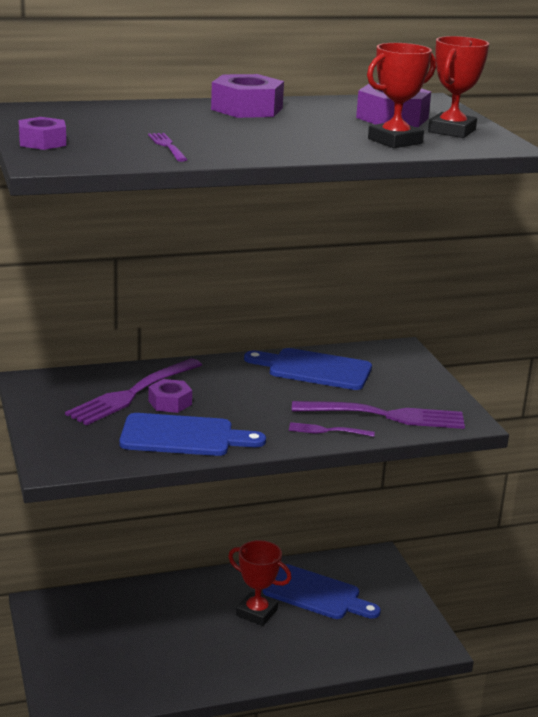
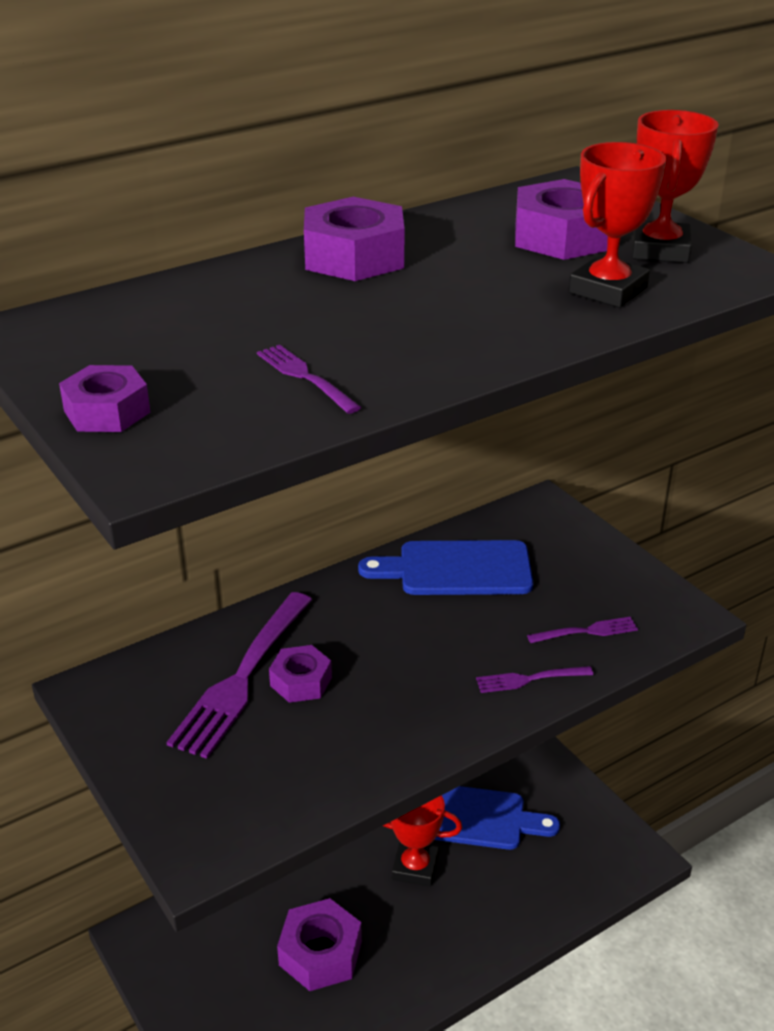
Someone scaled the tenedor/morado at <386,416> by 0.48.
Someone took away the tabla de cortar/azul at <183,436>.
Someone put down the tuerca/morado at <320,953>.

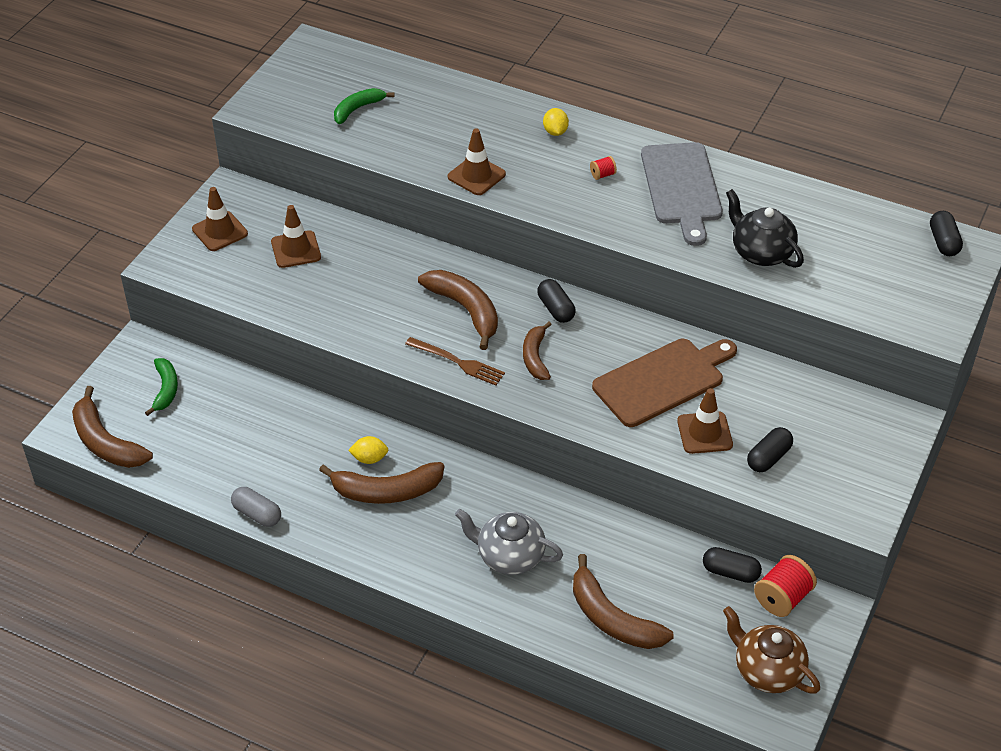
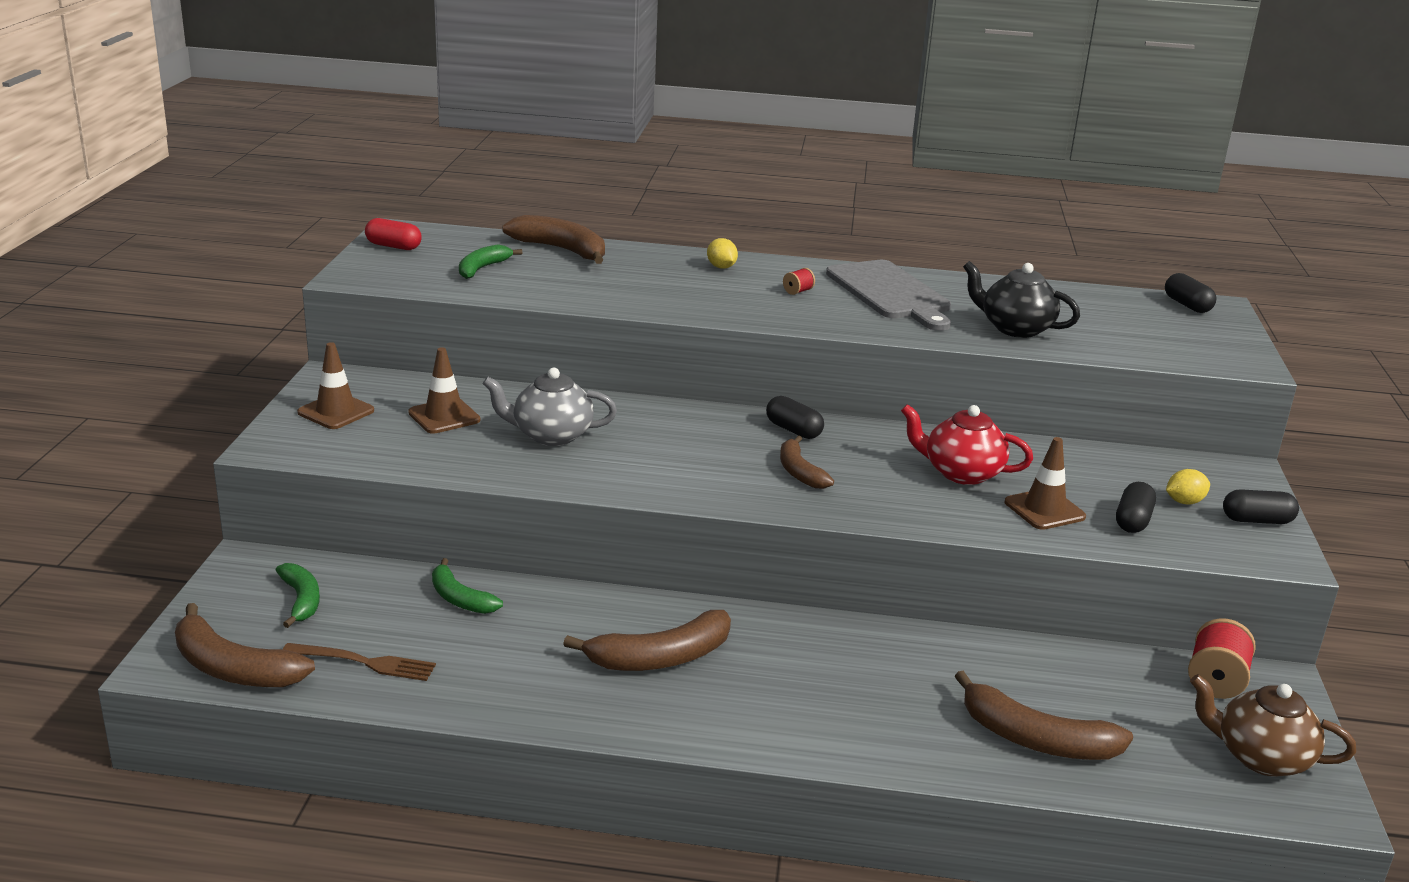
Someone took away the cono de tráfico/marrón at <476,176>.
Someone carried the plátano/marrón from <465,310> to <562,250>.
Someone carried the tenedor/marrón from <459,362> to <366,662>.
Someone swapped the tabla de cortar/marrón at <663,381> for the tetera/rojo at <961,473>.
Someone carried the limón/amarillo from <369,458> to <1184,502>.
Someone took away the cápsula/gris at <257,514>.
Someone carried the tetera/gris from <509,556> to <551,435>.
Someone carried the cápsula/negro from <730,572> to <1257,520>.
Someone put down the cápsula/rojo at <393,246>.
Someone put down the plátano/verde at <460,598>.

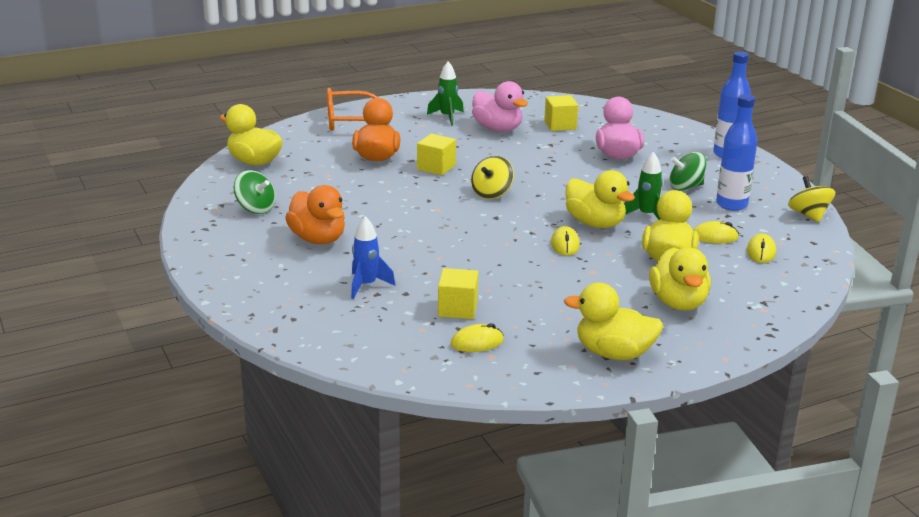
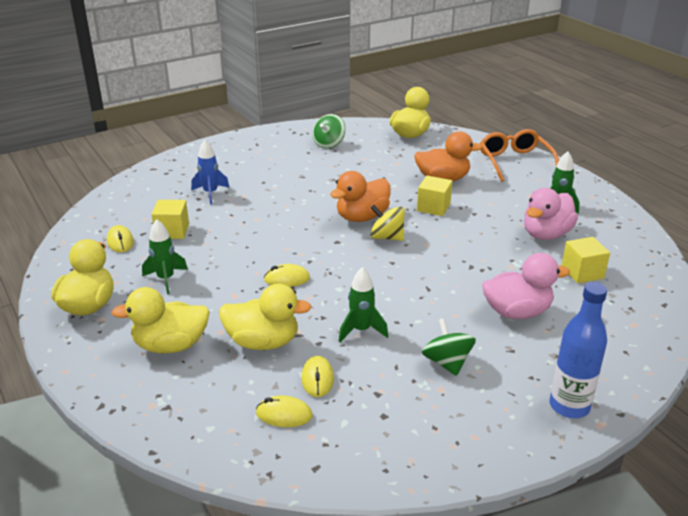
Someone took away the botella/azul at <731,205>.
Someone took away the pato/amarillo at <595,223>.
Someone took away the peonza/amarillo at <808,215>.
Someone carried the pato/naranja from <318,239> to <362,217>.
Someone put down the cohete/verde at <166,279>.

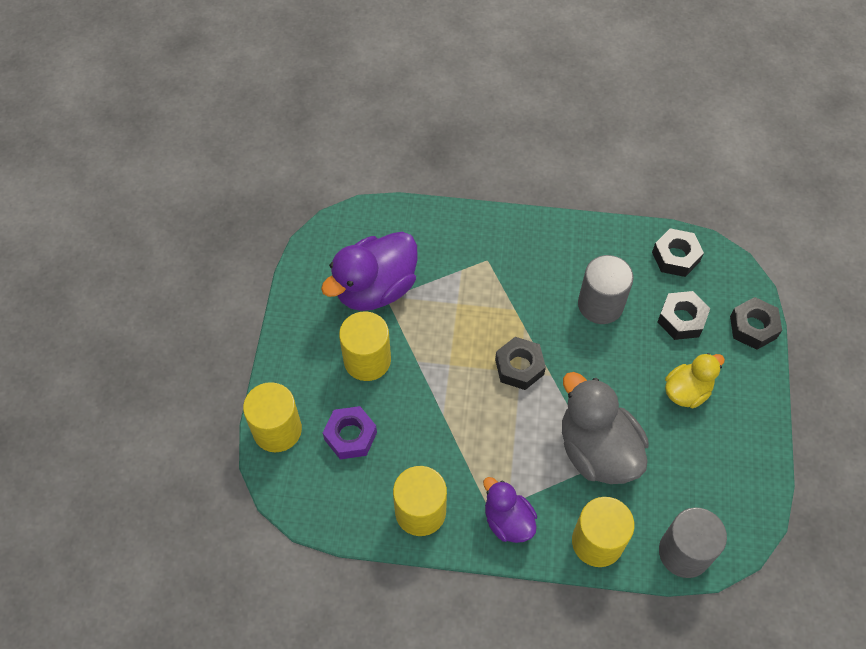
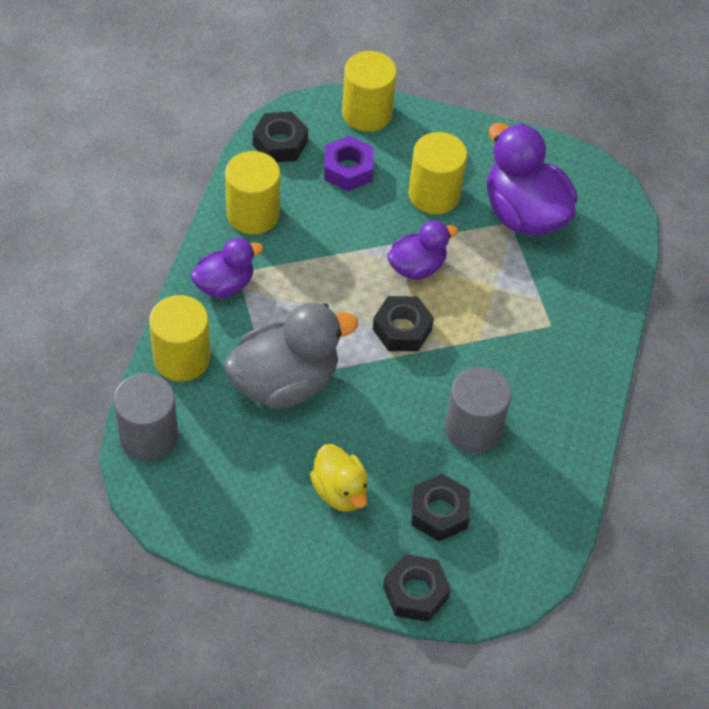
Someone carried the tuerca/negro from <675,257> to <280,143>.
Someone put down the pato/morado at <417,267>.

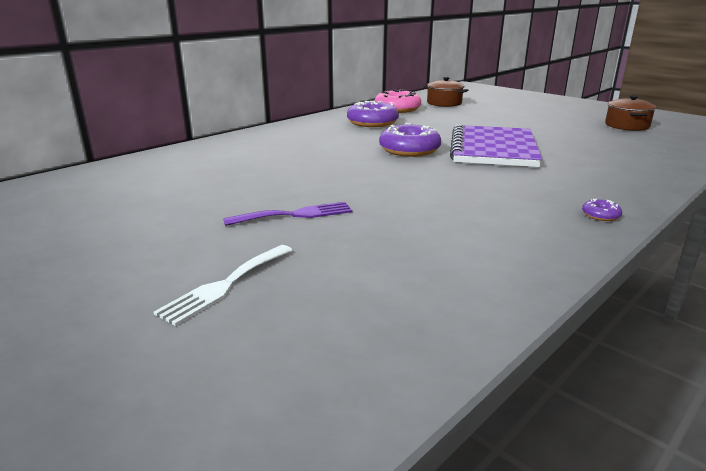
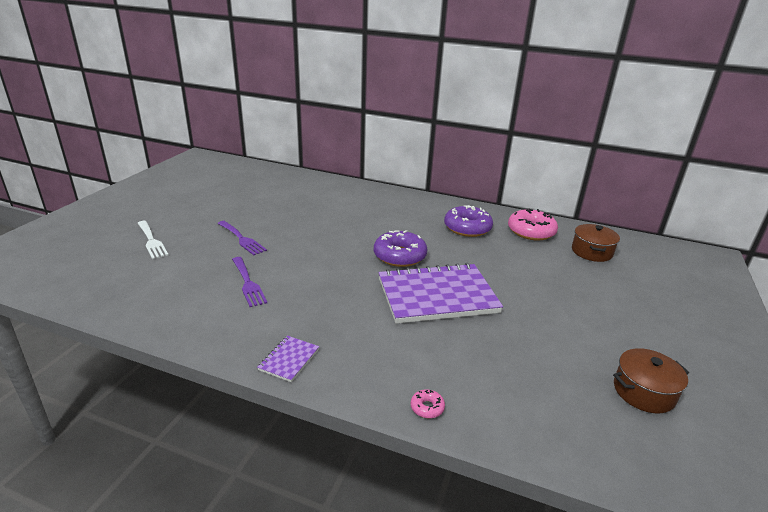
Someone swapped the rosquilla/morado at <600,215> for the cuaderno/morado at <289,359>.
Someone rotated the tenedor/blanco at <225,285> by 135 degrees counterclockwise.
Someone put down the tenedor/morado at <248,283>.
Someone put down the rosquilla/rosa at <427,407>.

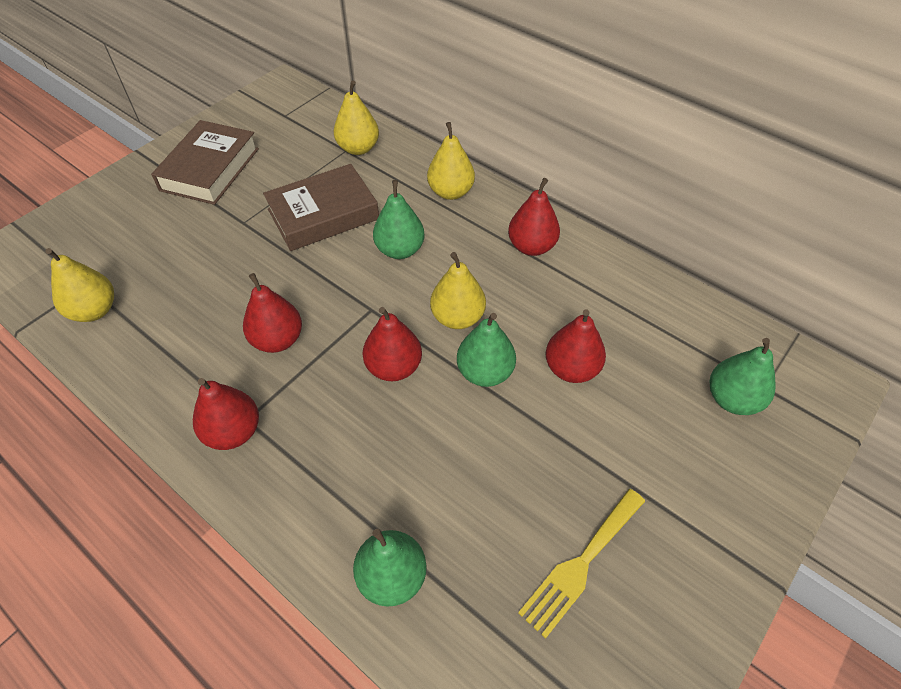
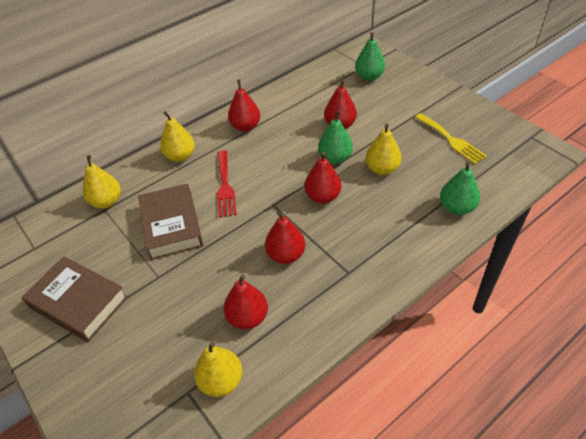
Someone swapped the pera/verde at <400,250> for the tenedor/rojo at <225,186>.
Someone carried the pera/amarillo from <457,317> to <382,169>.
Someone carried the pera/rojo from <233,432> to <248,317>.

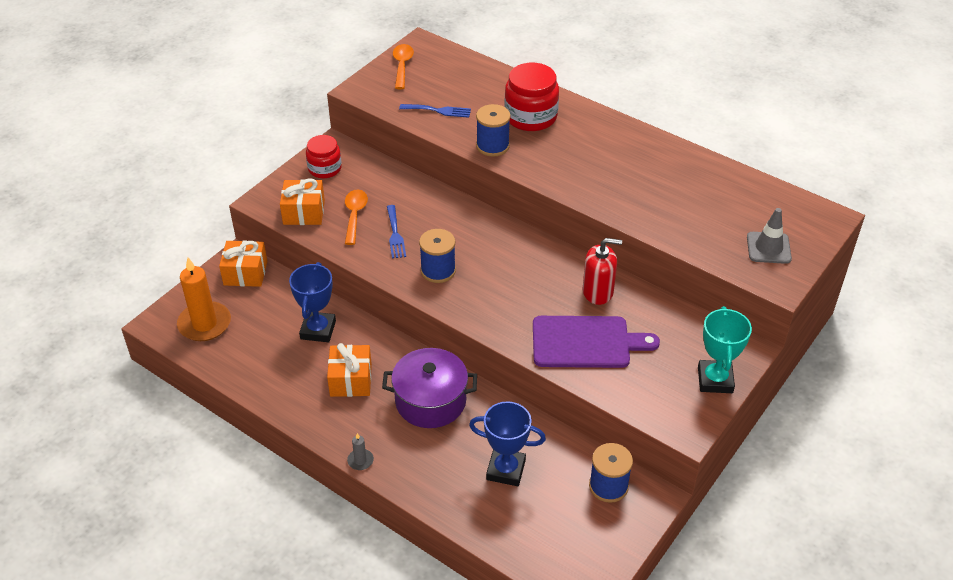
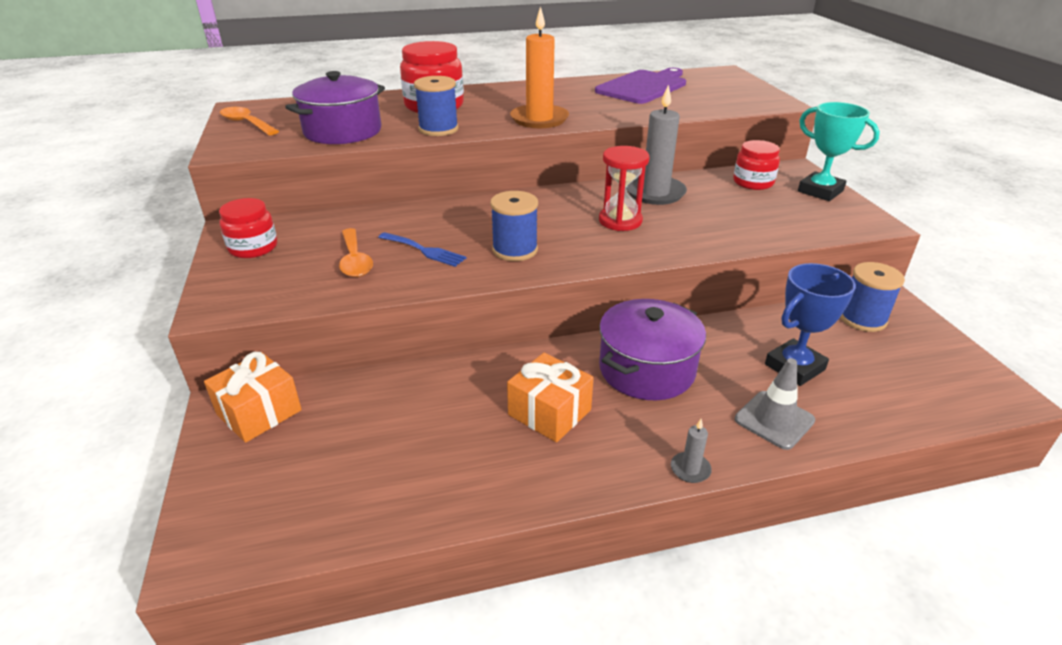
Someone swapped the tenedor/azul at <439,111> for the olla/morado at <343,131>.
Someone took away the regalo/naranja at <304,212>.
Someone rotated the cuchara/naranja at <355,215> by 150 degrees counterclockwise.
Someone carried the cono de tráfico/gris from <768,248> to <774,420>.
Someone swapped the dispensador de jabón/rojo at <598,292> for the vela/gris at <655,193>.
Someone carried the vela/naranja from <204,324> to <539,119>.
Someone took away the trofeo/azul at <318,330>.
Someone carried the tabla de cortar/morado from <586,342> to <643,86>.
Someone put down the tarro/rojo at <753,182>.
Someone put down the reloj de arena/rojo at <620,221>.

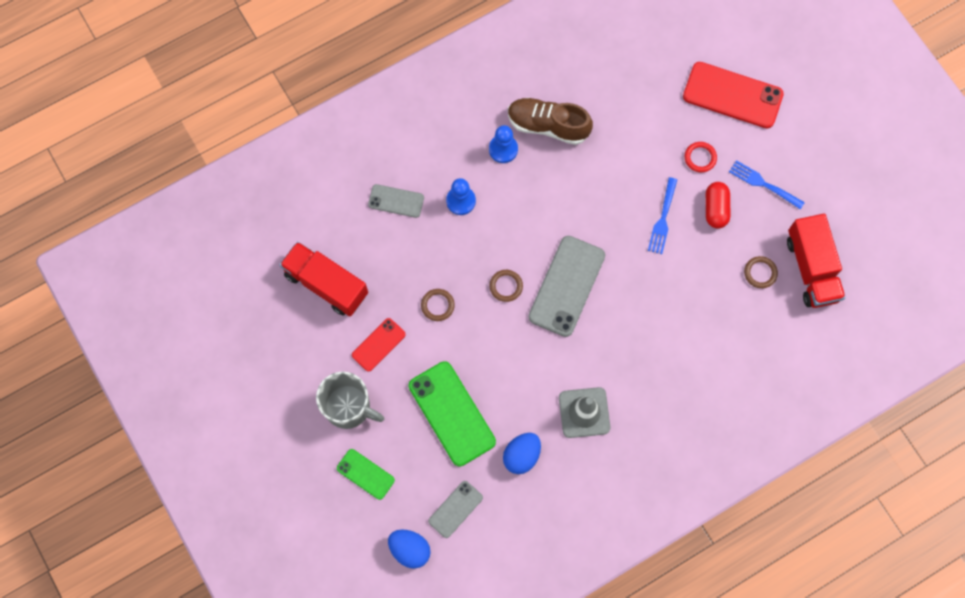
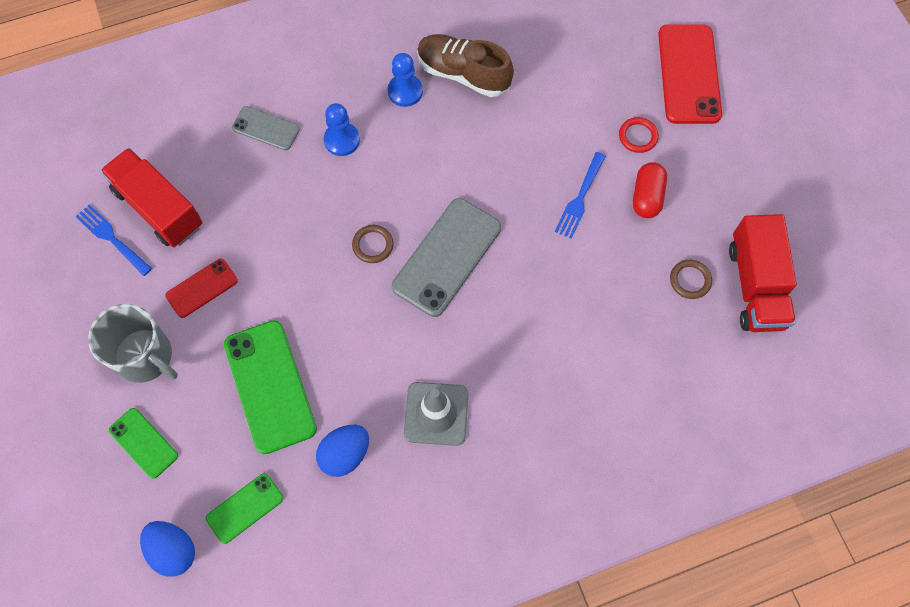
Someone rotated the móvil/rojo at <732,95> by 60 degrees clockwise.
Someone carried the tenedor/azul from <763,184> to <112,238>.
Someone took away the anillo/marrón at <437,305>.
Someone repainted the móvil/gris at <455,509>, which became the móvil/verde at <245,508>.

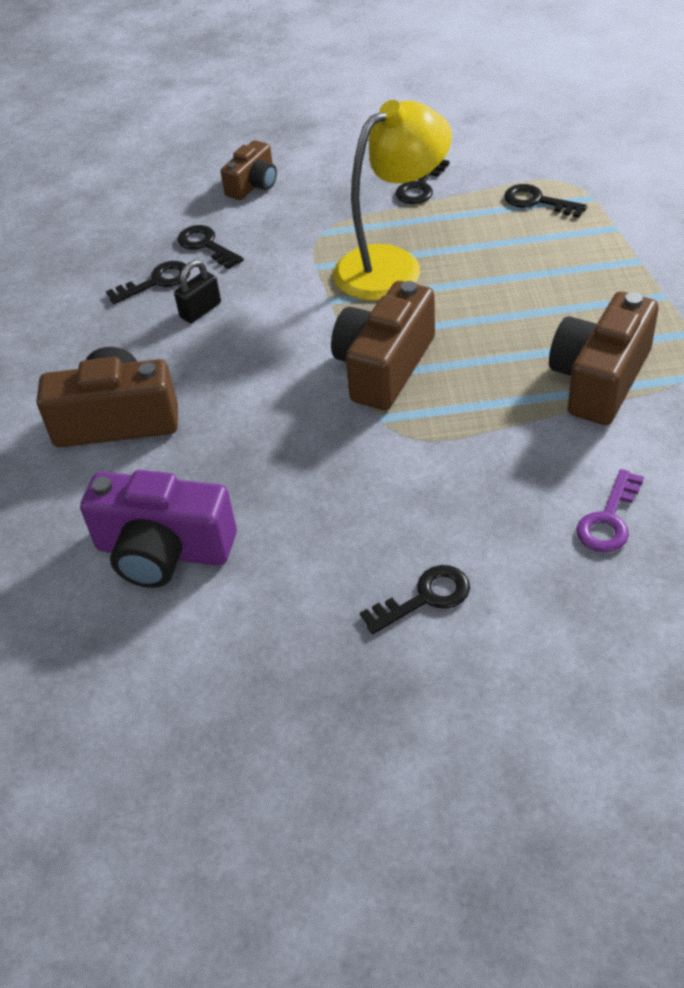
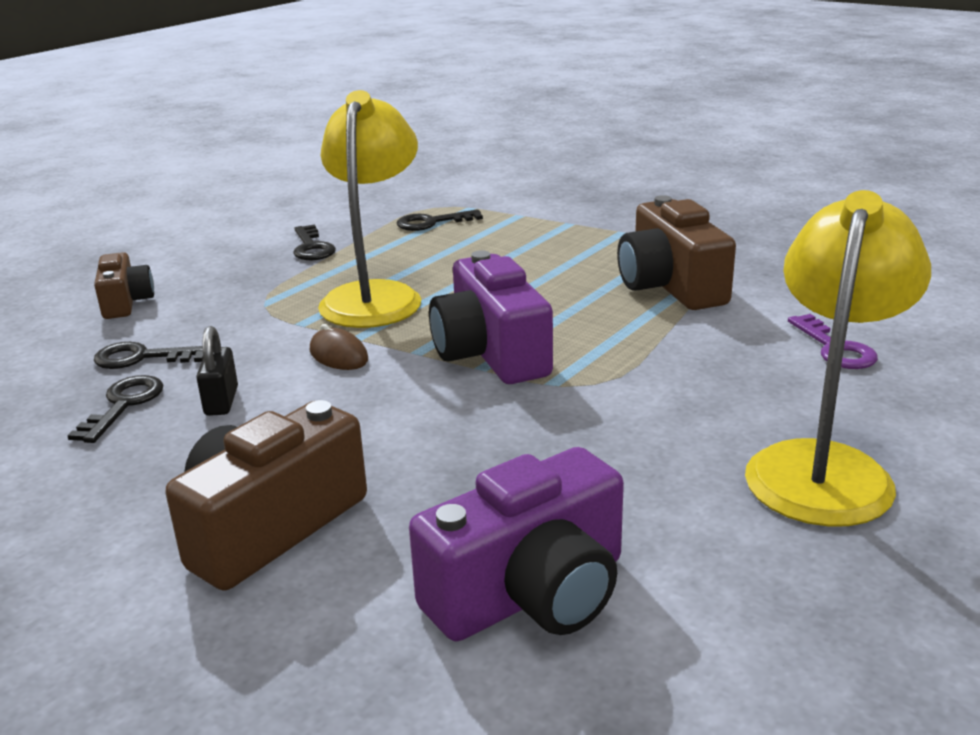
Someone repainted the cámara/marrón at <384,366>, which became the cámara/morado at <491,353>.
Someone swapped the llave/negro at <425,598> for the lámpara/amarillo at <823,466>.
Someone put down the ratón/marrón at <338,355>.

